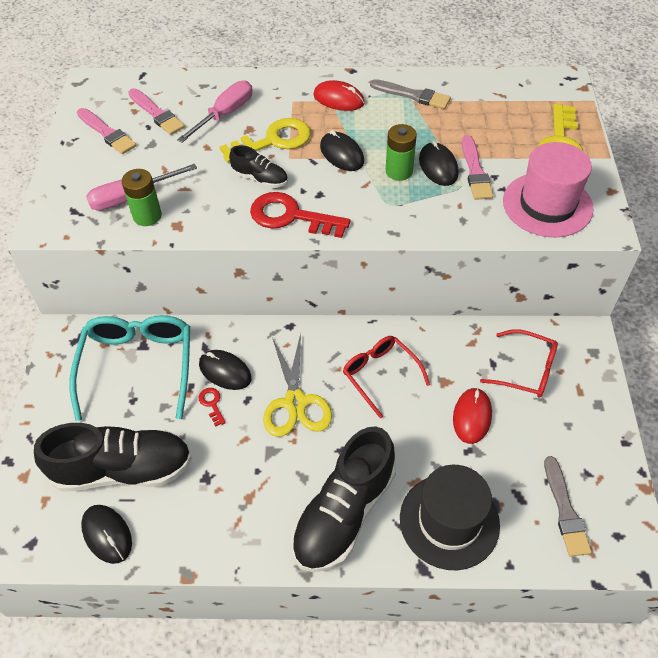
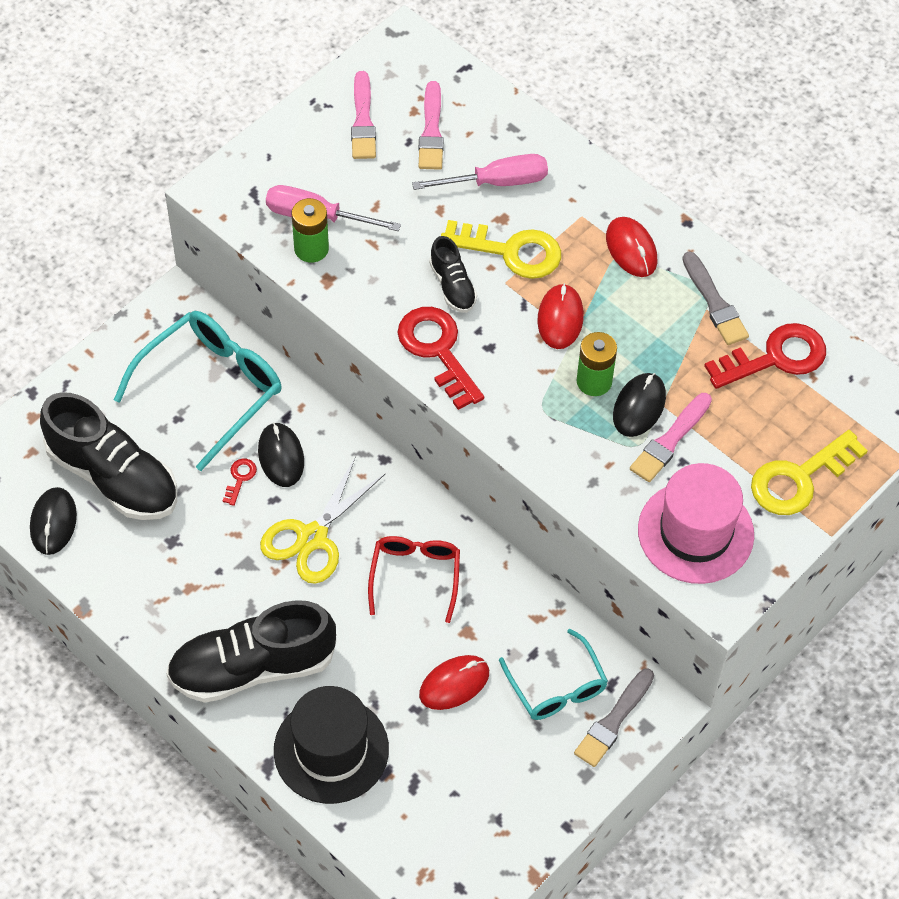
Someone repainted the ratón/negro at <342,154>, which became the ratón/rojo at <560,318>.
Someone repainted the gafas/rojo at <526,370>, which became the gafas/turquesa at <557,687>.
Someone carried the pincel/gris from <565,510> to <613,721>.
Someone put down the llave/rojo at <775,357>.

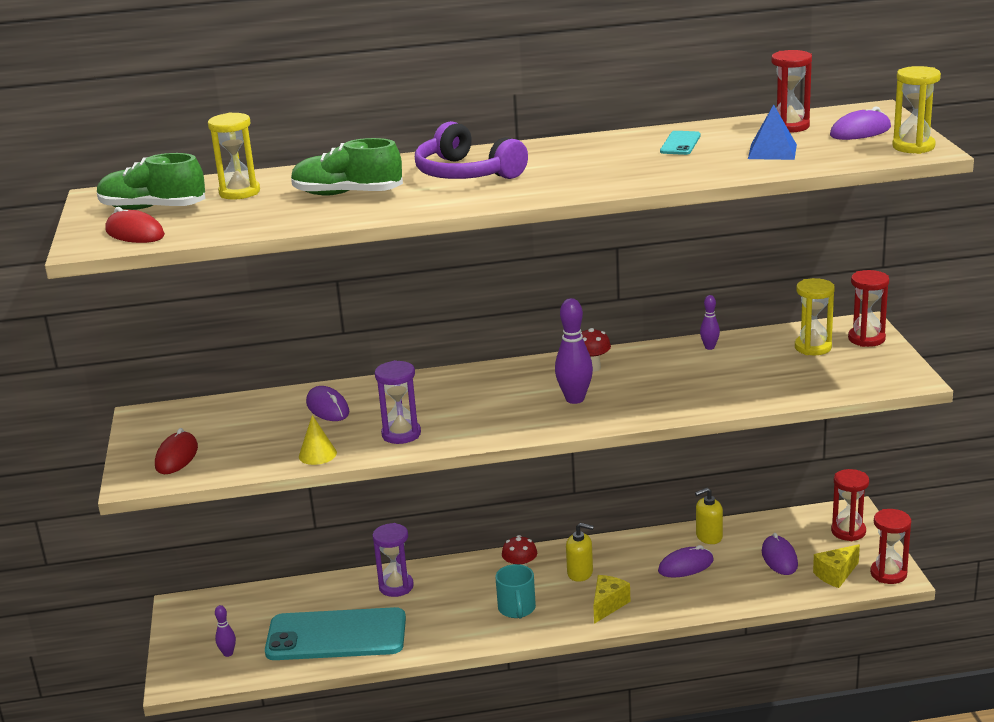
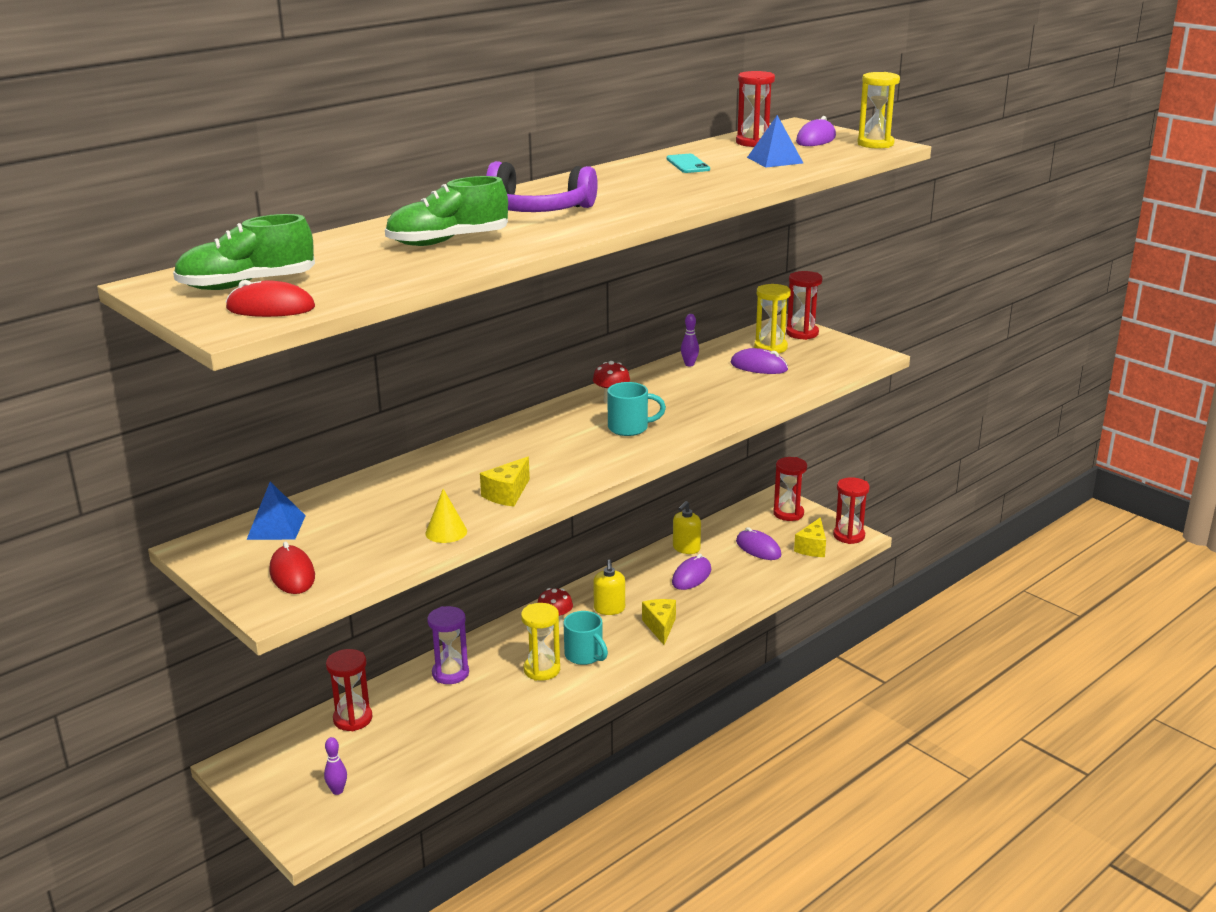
Someone carried the reloj de arena/amarillo from <239,192> to <542,670>.
Someone swapped the bolo/morado at <575,399> for the taza/turquesa at <629,428>.
Someone swapped the reloj de arena/morado at <401,434> for the queso/amarillo at <507,494>.
Someone carried the ratón/morado from <327,408> to <759,367>.
Someone rotated the dispensador de jabón/amarillo at <580,573> by 105 degrees clockwise.
Someone took away the móvil/turquesa at <336,635>.
Someone put down the pirámide/azul at <276,527>.
Someone put down the reloj de arena/rojo at <353,719>.

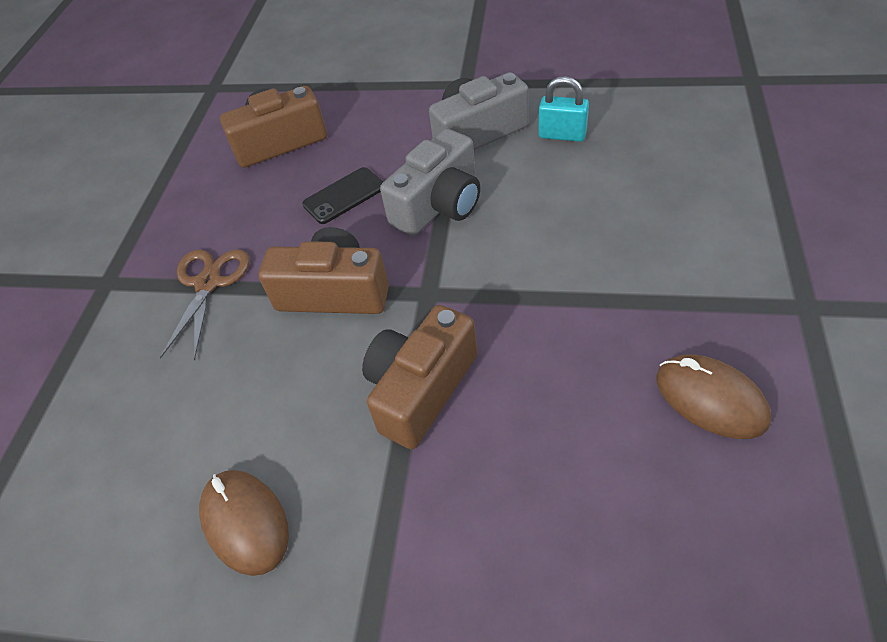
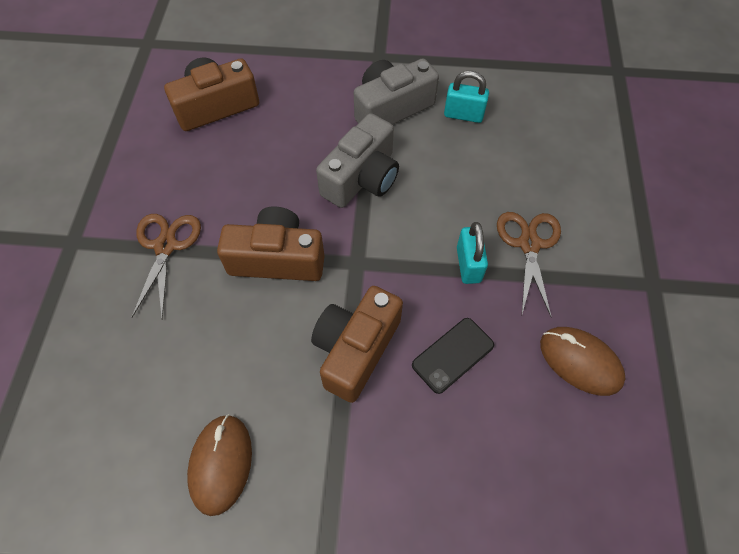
Someone carried the móvil/negro from <344,196> to <452,355>.
Someone rotated the ratón/marrón at <245,522> by 45 degrees clockwise.
Someone put down the tijeras/marrón at <529,244>.
Someone put down the candado/turquesa at <468,264>.

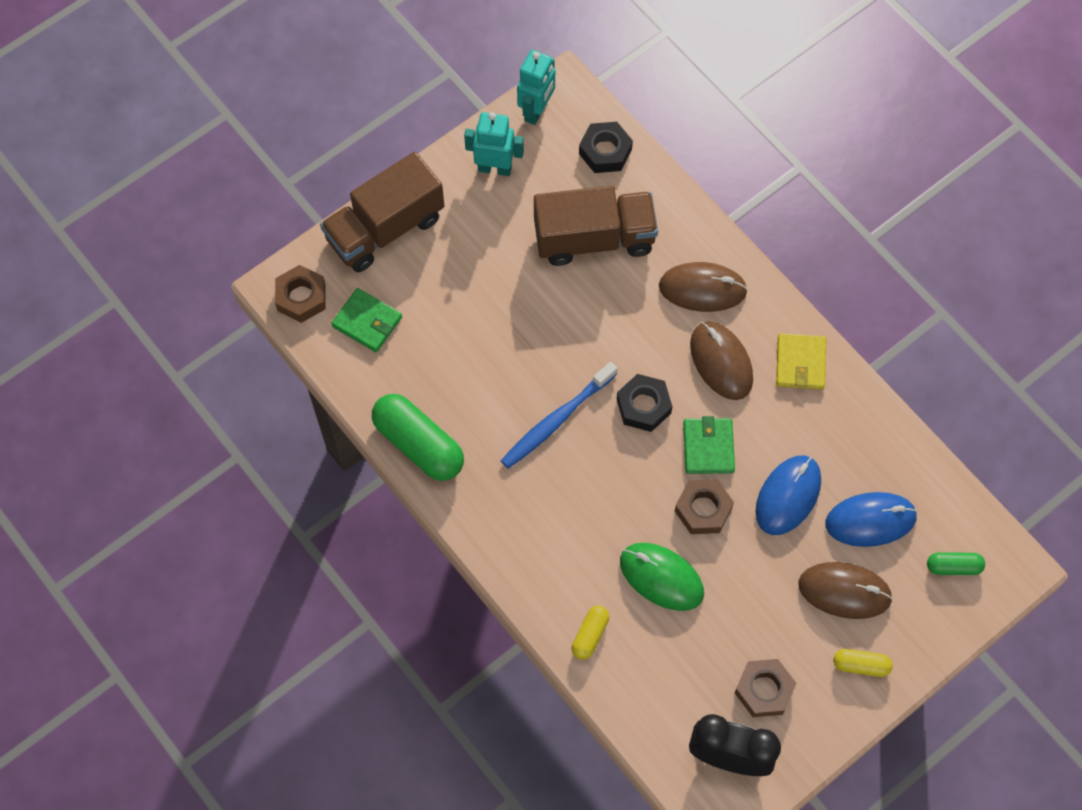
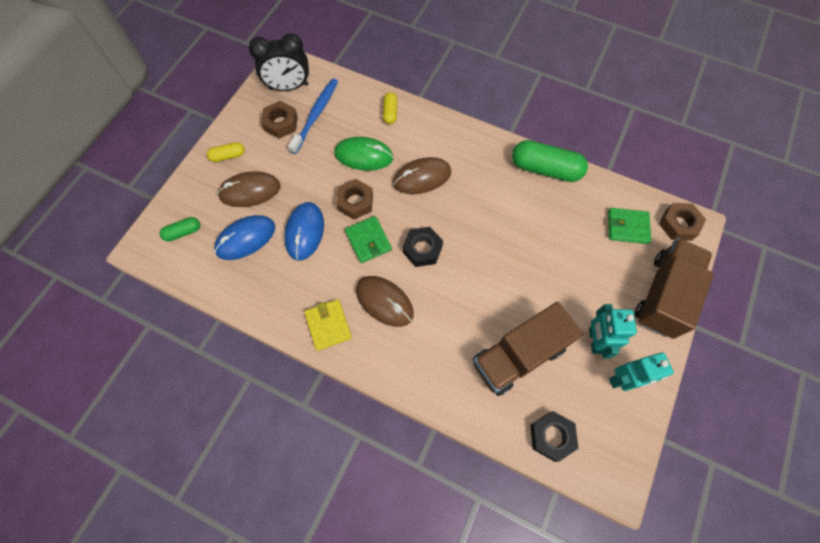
Someone carried the robot/turquesa from <536,110> to <594,340>.
Someone carried the ratón/marrón from <702,289> to <422,177>.
Someone carried the cepillo de dientes/azul from <556,421> to <316,114>.

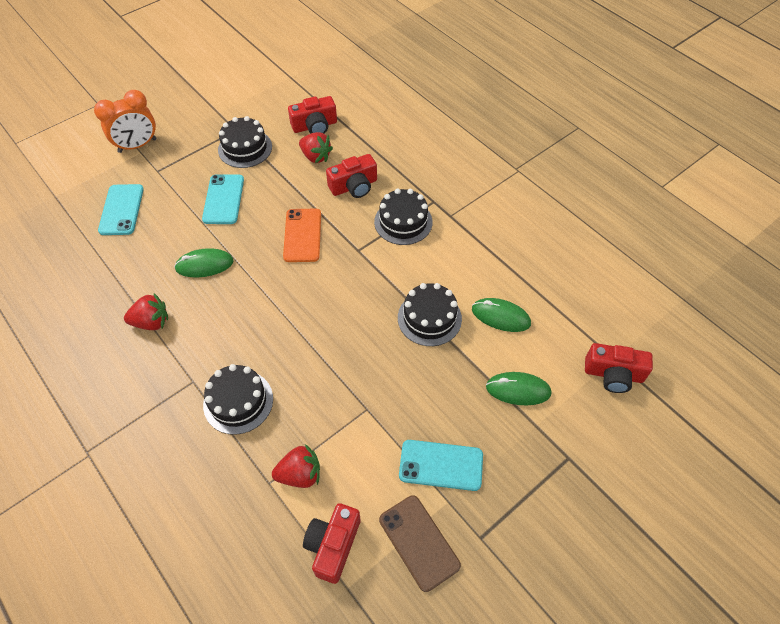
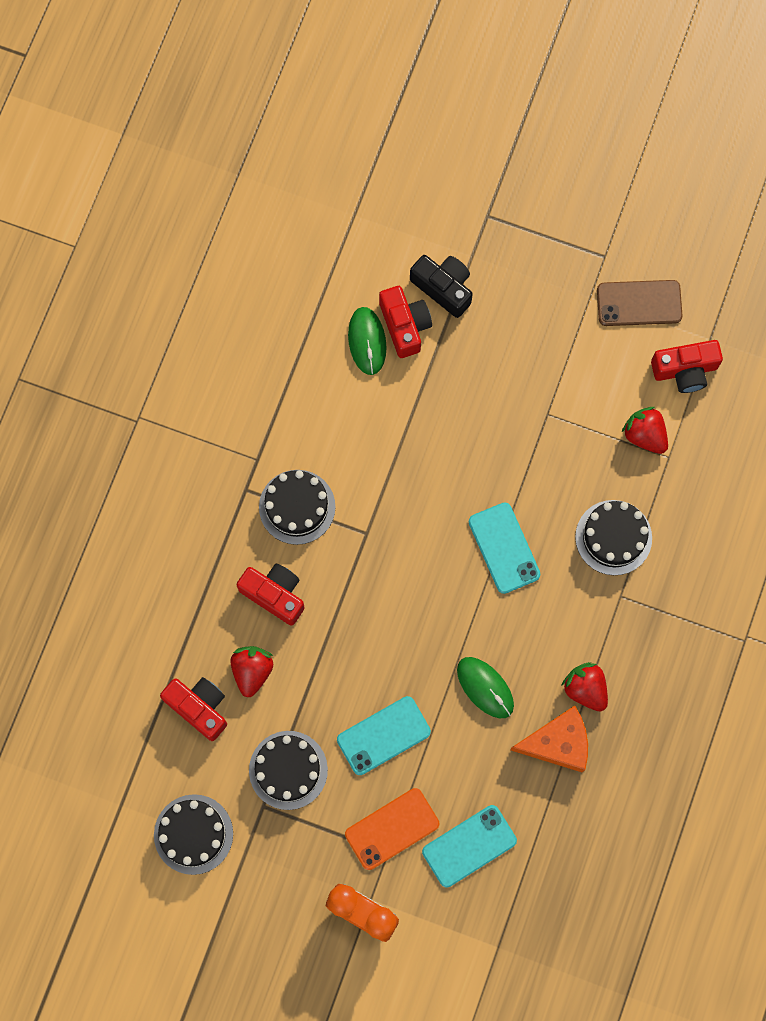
Someone carried the móvil/naranja from <302,235> to <392,829>.
Someone carried the tarta/negro from <429,318> to <193,834>.
Someone carried the cámara/rojo from <613,374> to <404,325>.
Someone swapped the ratón/verde at <518,390> for the cámara/negro at <443,288>.
Someone carried the móvil/turquesa from <441,465> to <504,548>.
Someone rotated the móvil/marrón at <419,542> by 60 degrees clockwise.
Someone put down the queso/naranja at <557,743>.

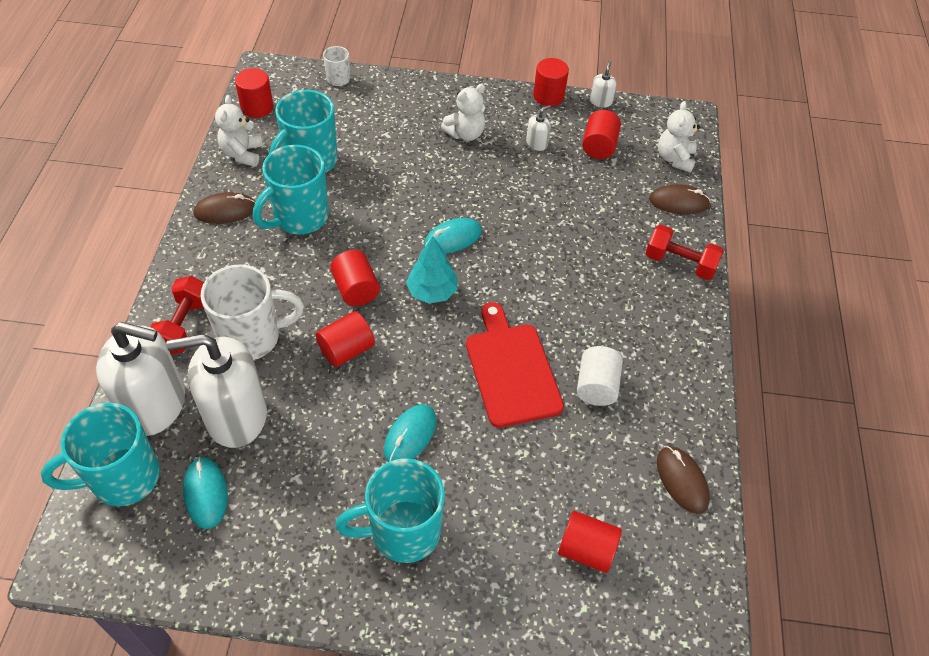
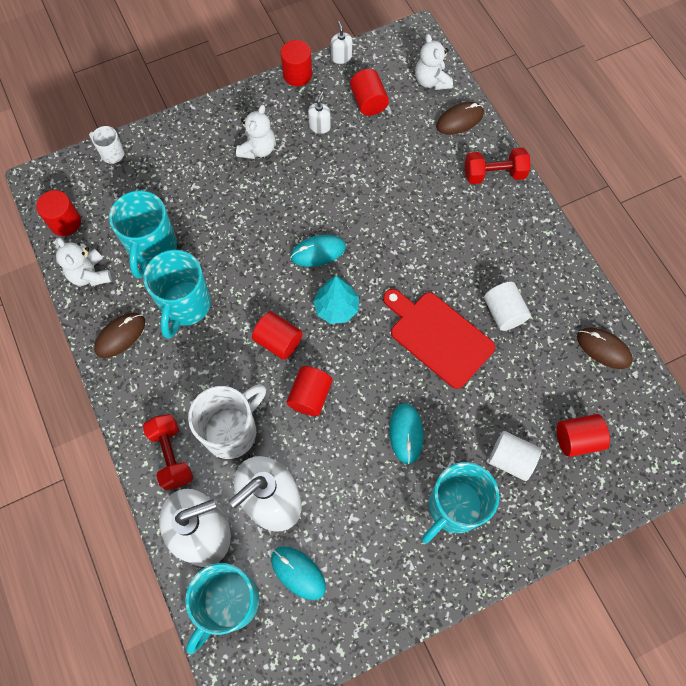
Someone rotated the ratón/turquesa at <453,238> by 45 degrees clockwise.
Someone put down the cilindro/blanco at <510,459>.

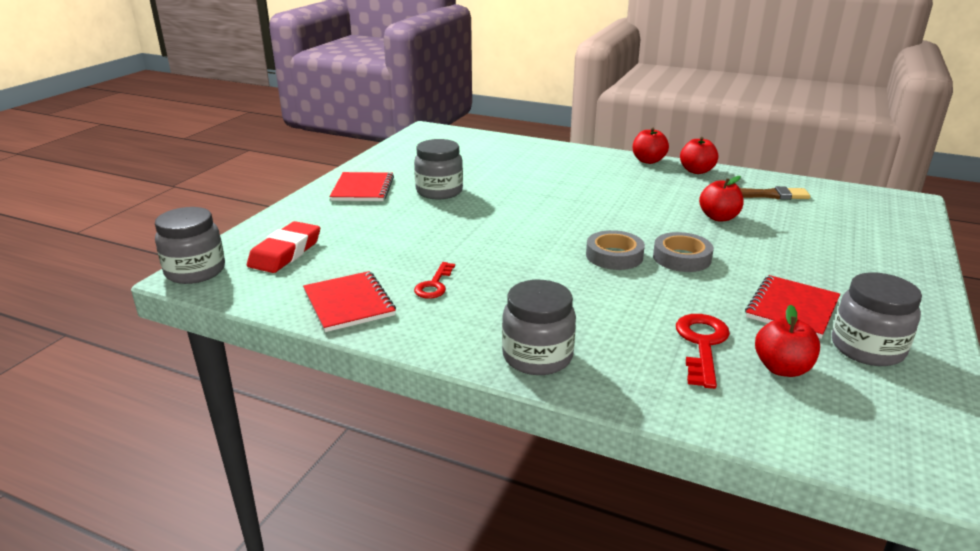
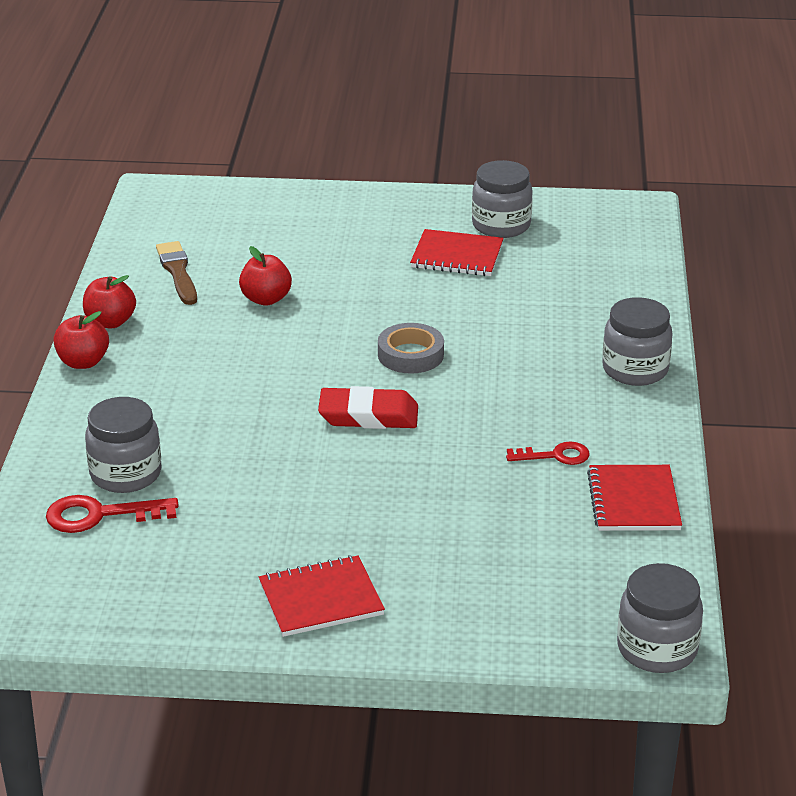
Someone carried the tarro/gris from <439,191> to <126,474>.
Someone carried the goma de borrar/rojo from <285,252> to <368,415>.
Someone took away the cinta adhesiva/gris at <681,258>.
Someone rotated the cuaderno/rojo at <349,303> by 45 degrees counterclockwise.
Someone took away the manzana/rojo at <782,368>.
Someone carried the llave/rojo from <702,344> to <99,515>.

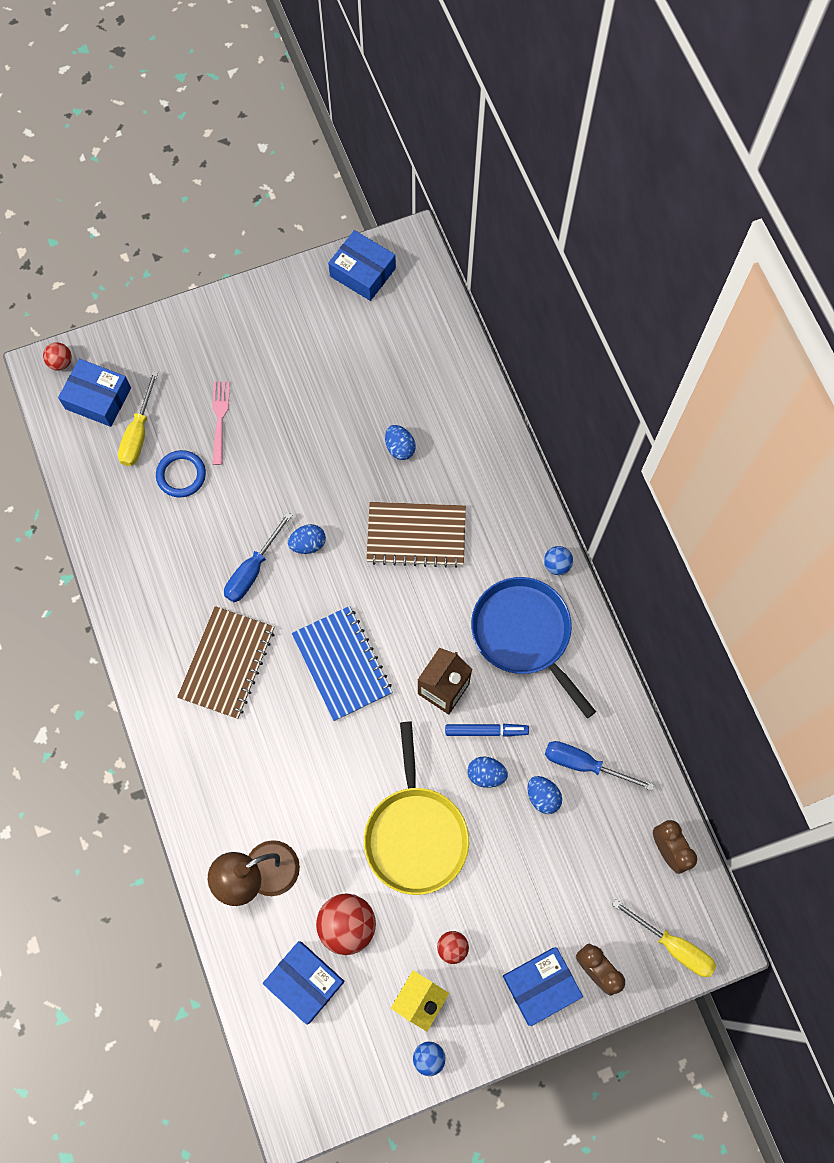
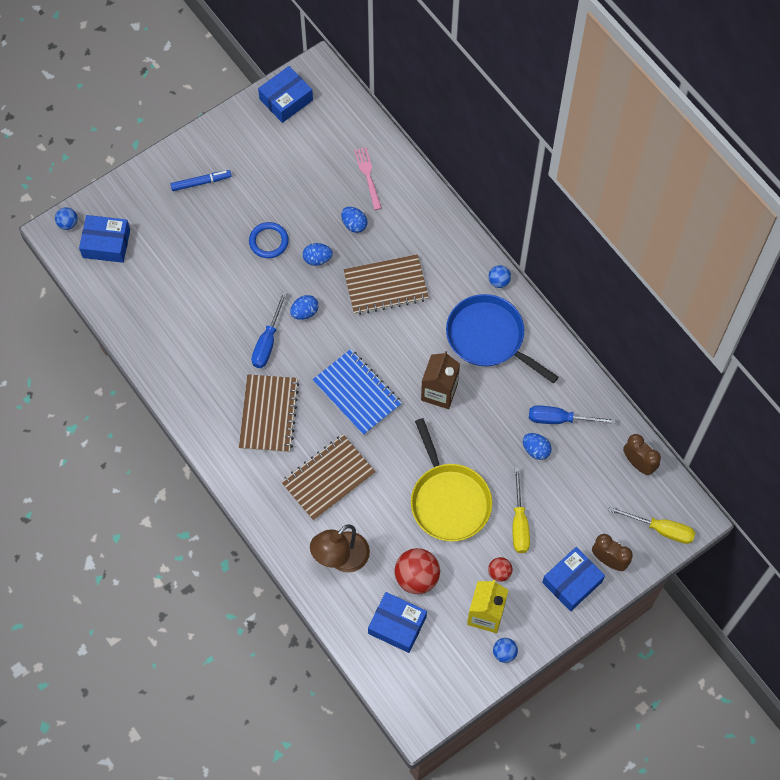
Someone rotated the caja/azul at <362,272> by 60 degrees counterclockwise.
Someone repainted the pelota/rojo at <61,362>, which became the pelota/azul at <68,223>.
Someone carried the destornillador/amarillo from <138,433> to <519,523>.
Someone carried the tenedor/rosa from <220,419> to <368,176>.
Someone carried the anillo/azul from <181,475> to <268,241>.
Someone carried the rotulador/azul from <486,731> to <201,182>.
Someone carried the huevo/azul from <486,774> to <317,259>.
Someone put down the cuaderno/marrón at <328,478>.

